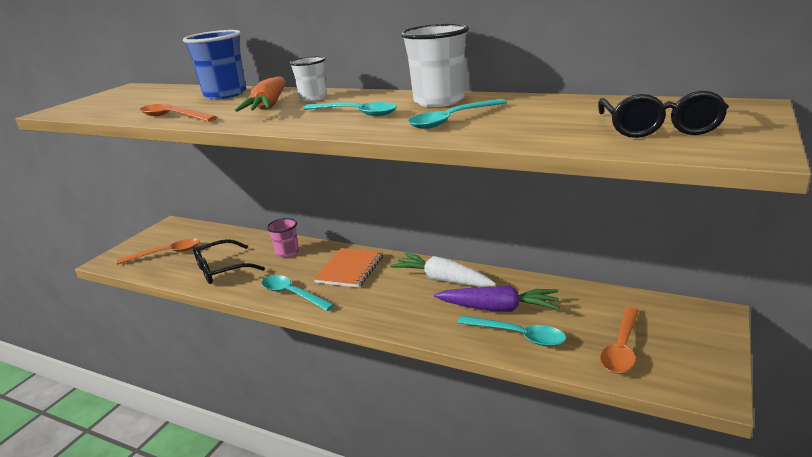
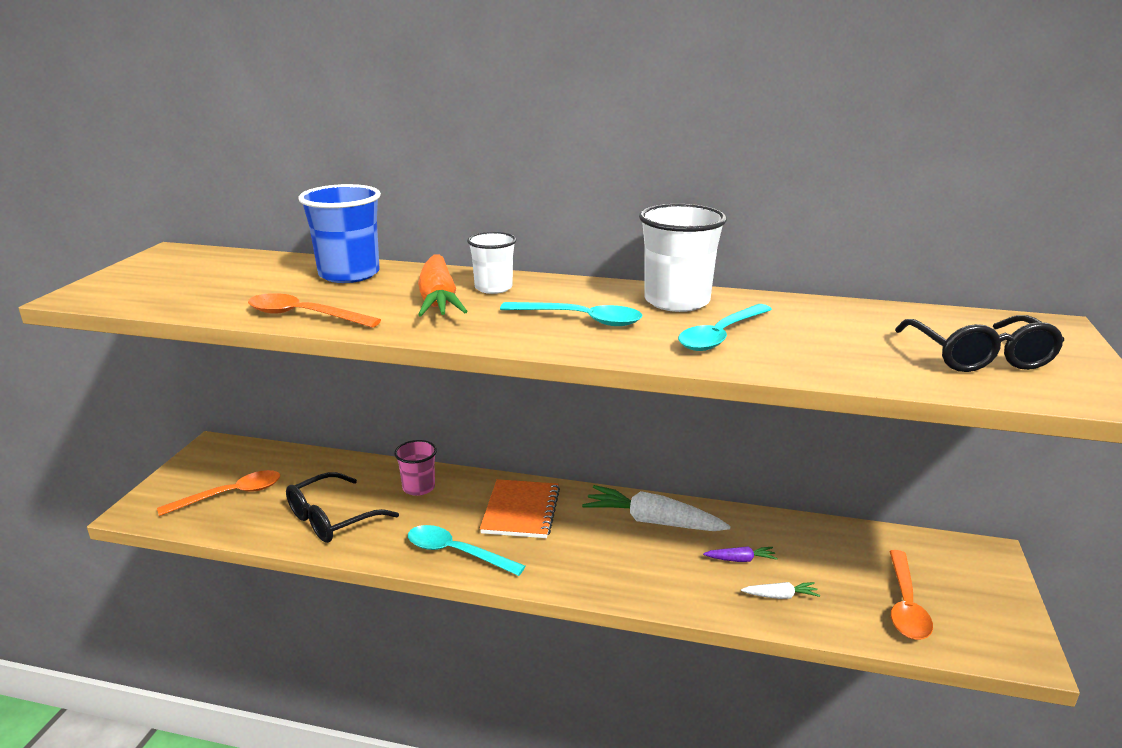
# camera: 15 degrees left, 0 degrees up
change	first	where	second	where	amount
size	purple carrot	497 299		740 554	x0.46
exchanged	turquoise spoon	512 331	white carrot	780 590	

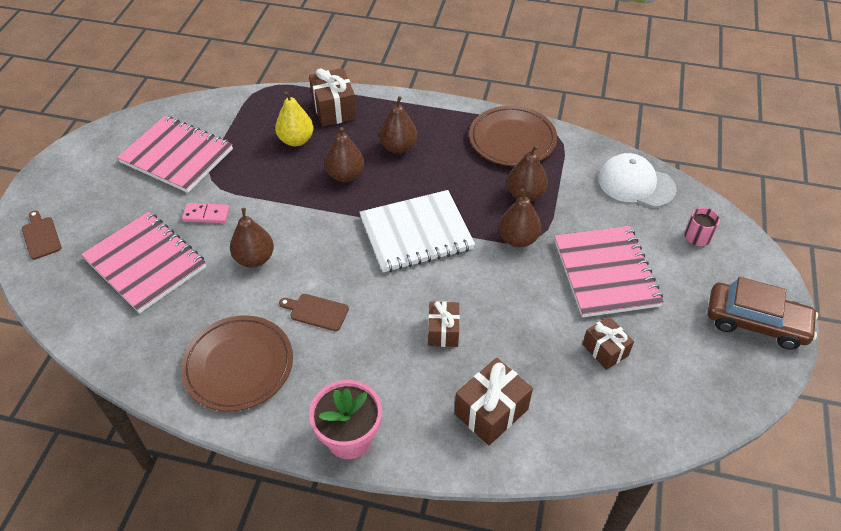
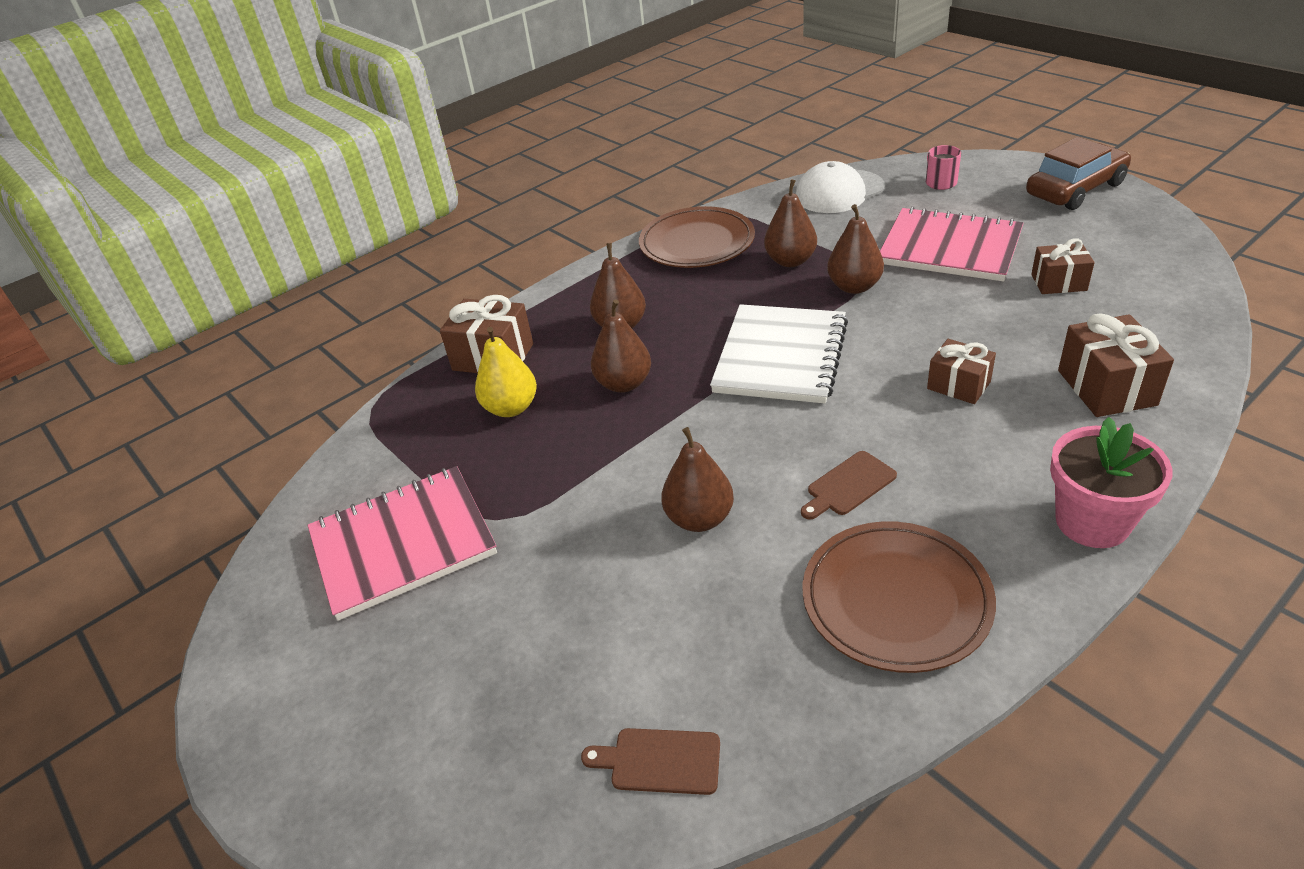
# camera: 50 degrees left, 10 degrees down
change	first	where	second	where	amount
missing	pink domino	206 213			
relocated	brown cutting board	42 235		650 761	
missing	pink notebook	143 263			

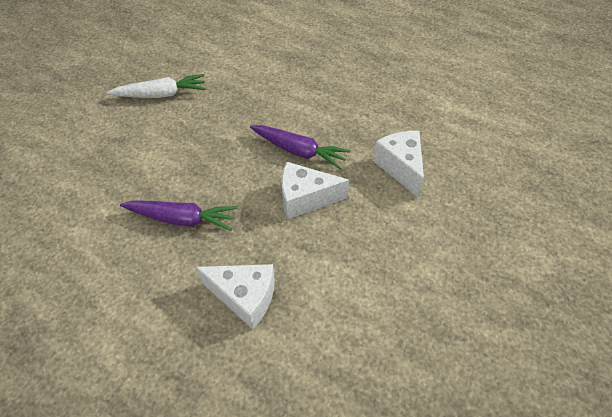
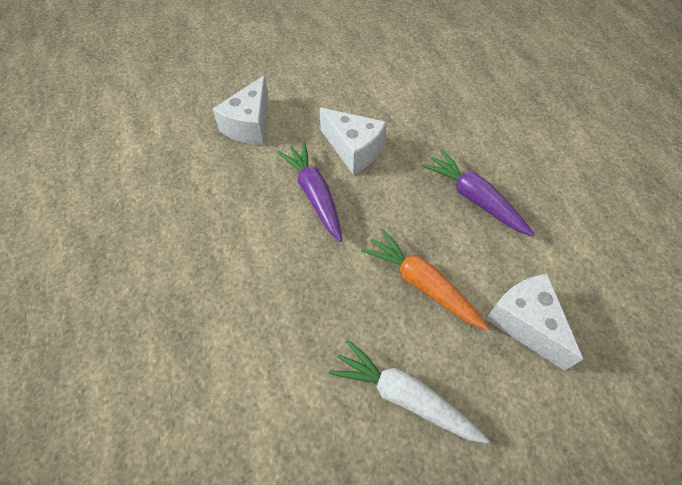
# camera: 140 degrees left, 5 degrees up
change	first	where	second	where	amount
relocated	white cheese	235 296		534 322	
appeared			orange carrot	425 279	

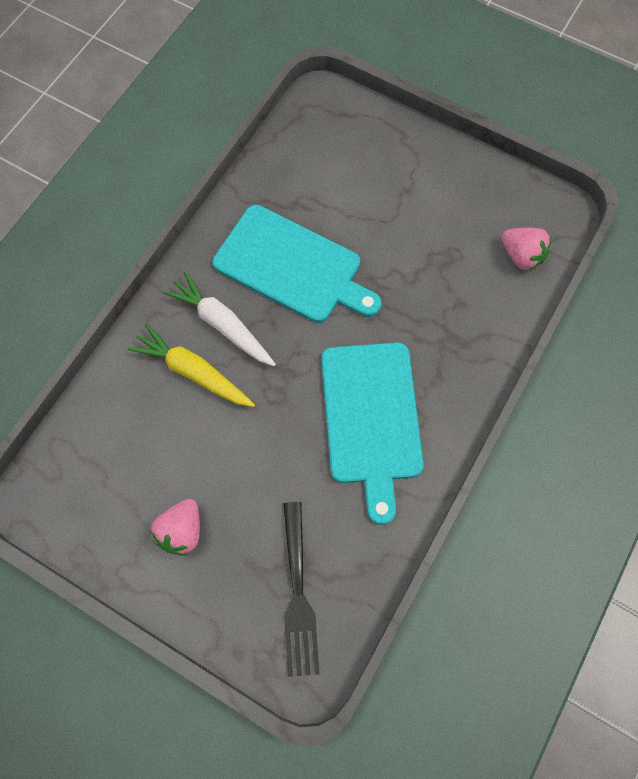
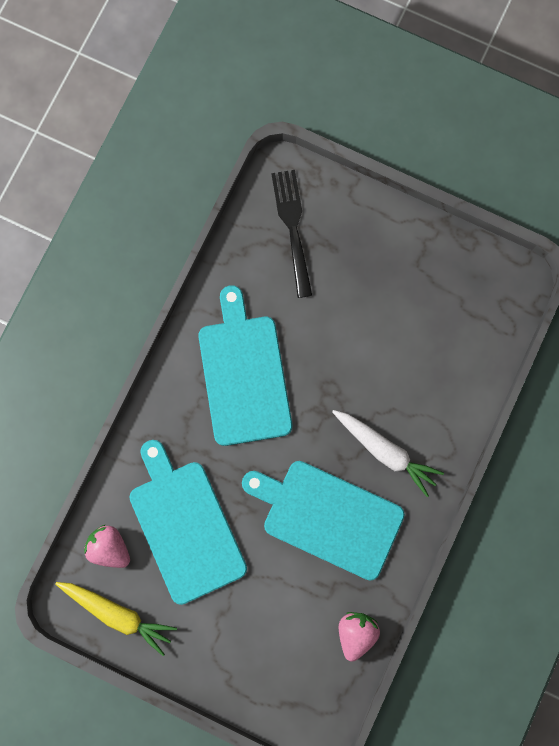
# camera: 175 degrees right, 10 degrees up
change	first	where	second	where	amount
relocated	yellow carrot	191 365		116 619	
relocated	pink strawberry	175 527		359 637	
appeared			turquoise cutting board	188 522	

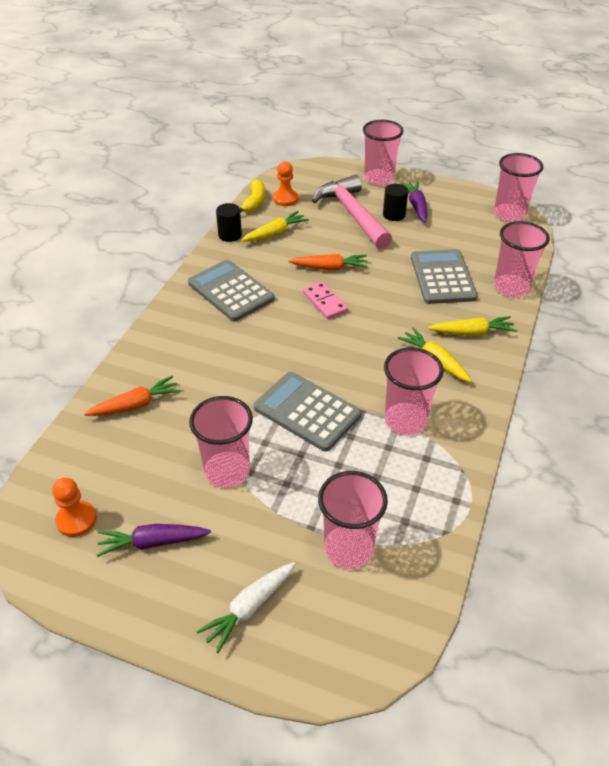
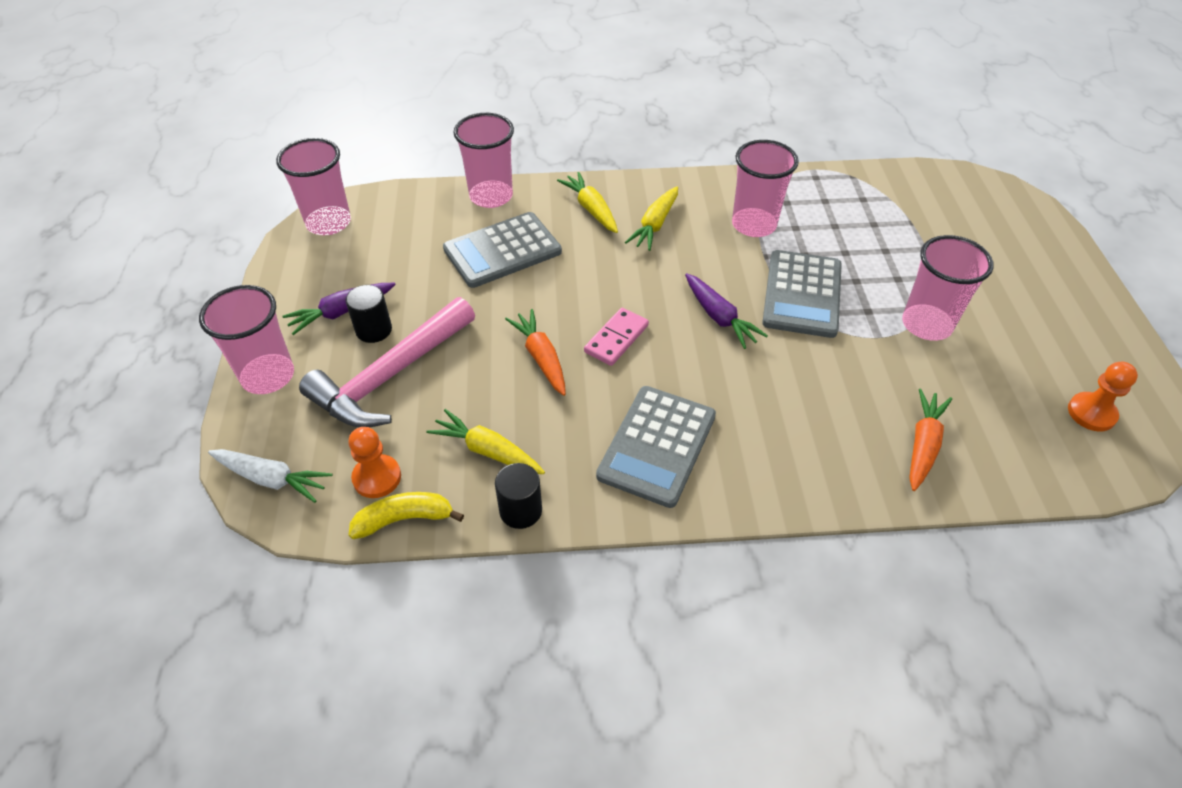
# camera: 115 degrees left, 5 degrees up
change	first	where	second	where	amount
spun	orange carrot	132 395		930 439	75 degrees clockwise
missing	pink cup	353 520			
relocated	purple carrot	154 540		726 311	
relocated	white carrot	245 607		270 476	

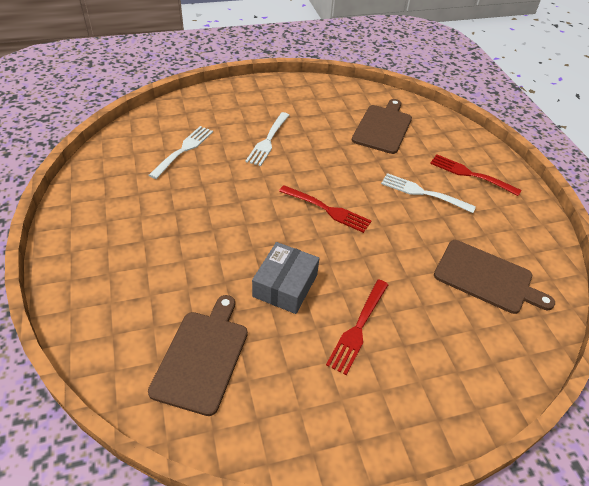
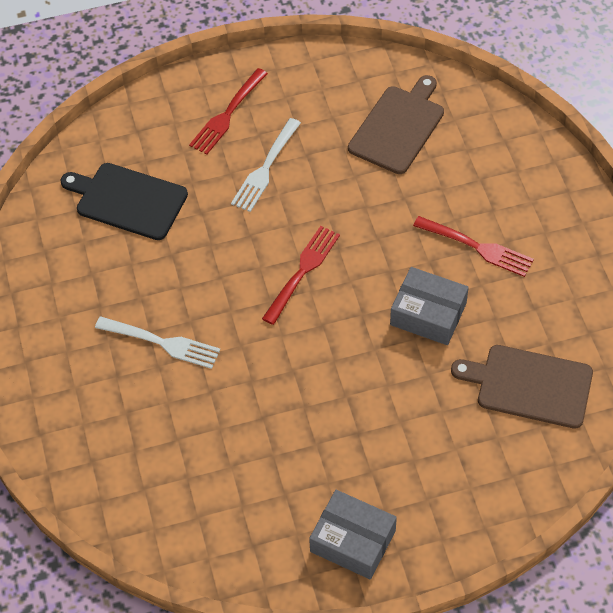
# camera: 85 degrees left, 10 degrees up
change	first	where	second	where	amount
colour	brown cutting board	382 126	black cutting board	124 201	
missing	white fork	181 152			
appeared			grey box	353 535	

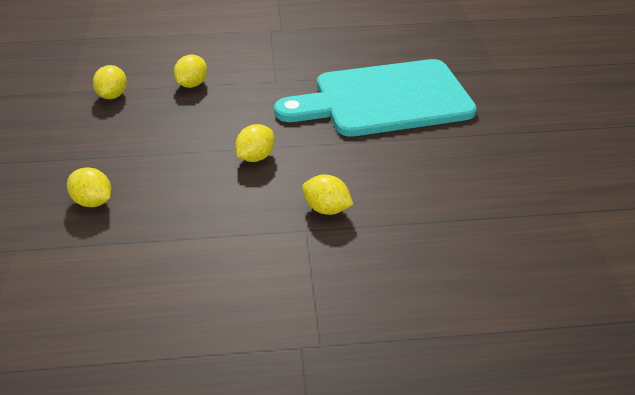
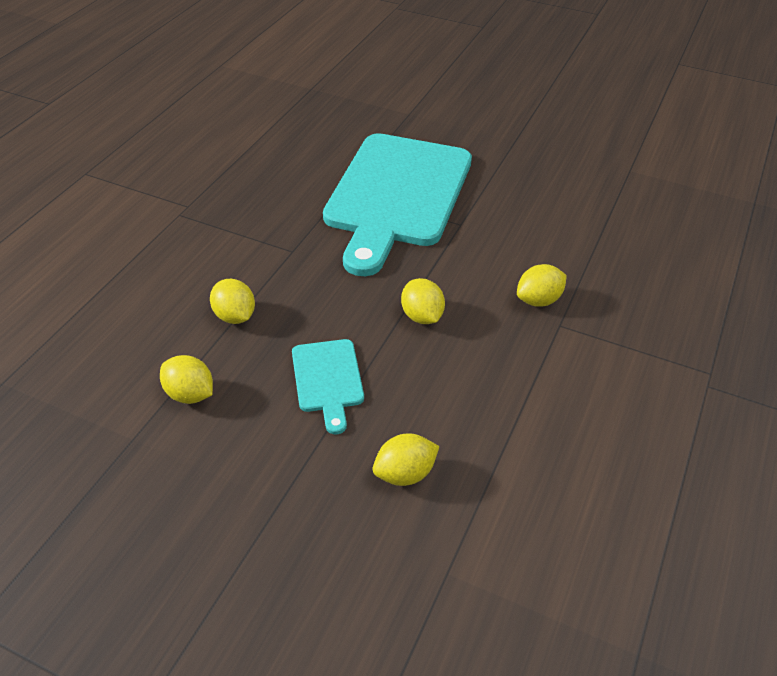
# camera: 60 degrees left, 5 degrees up
change	first	where	second	where	amount
appeared			turquoise cutting board	328 386	

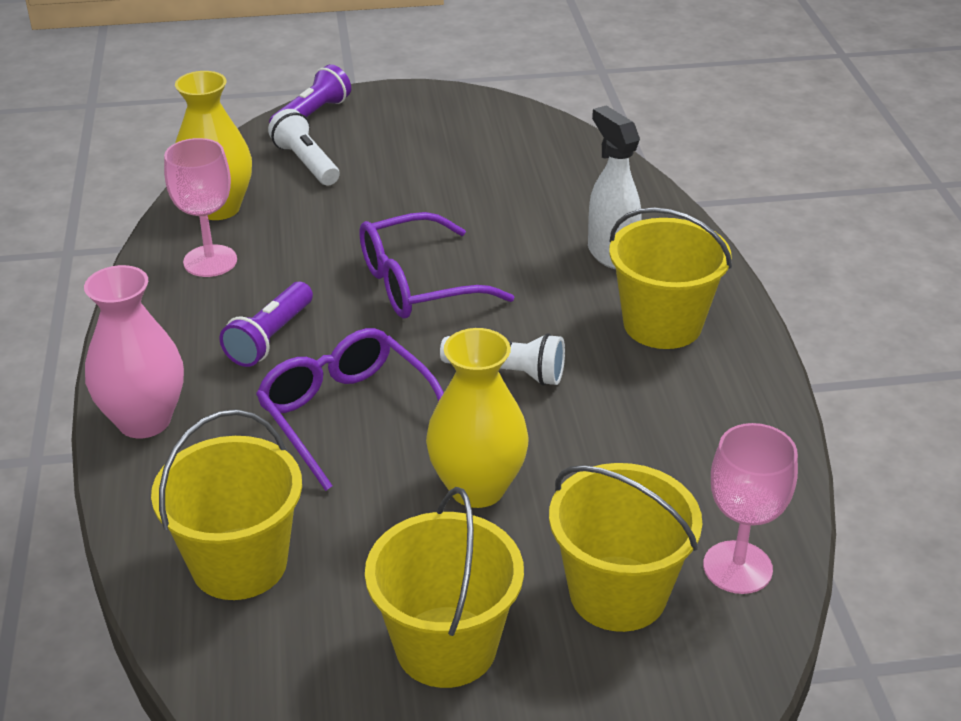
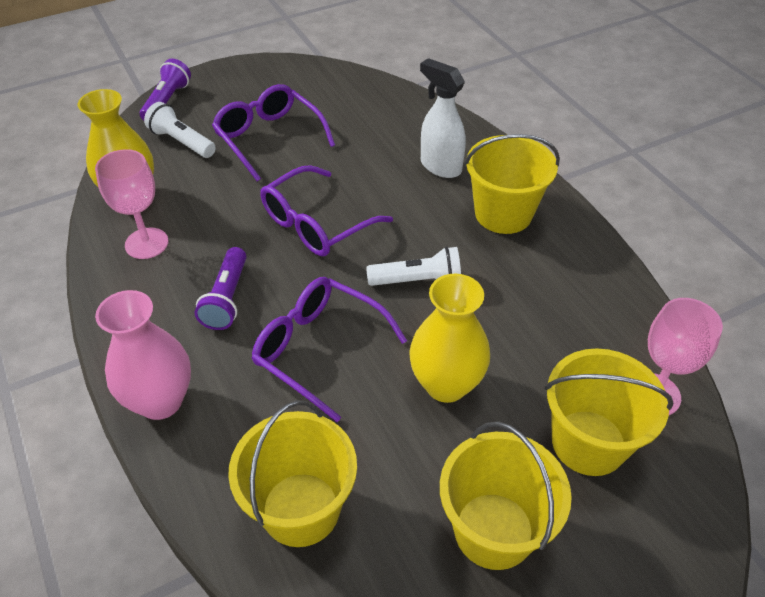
# camera: 20 degrees left, 10 degrees up
change	first	where	second	where	amount
appeared			purple glasses	273 132	

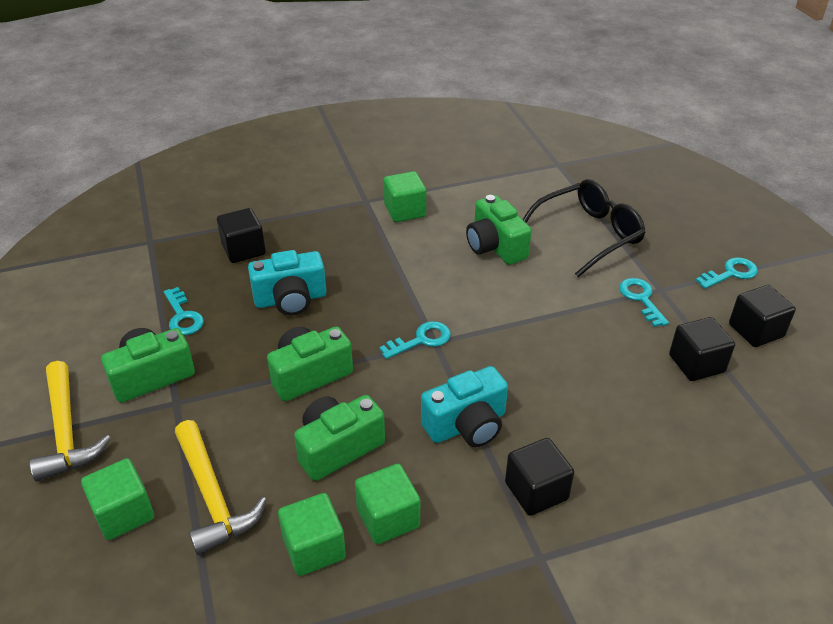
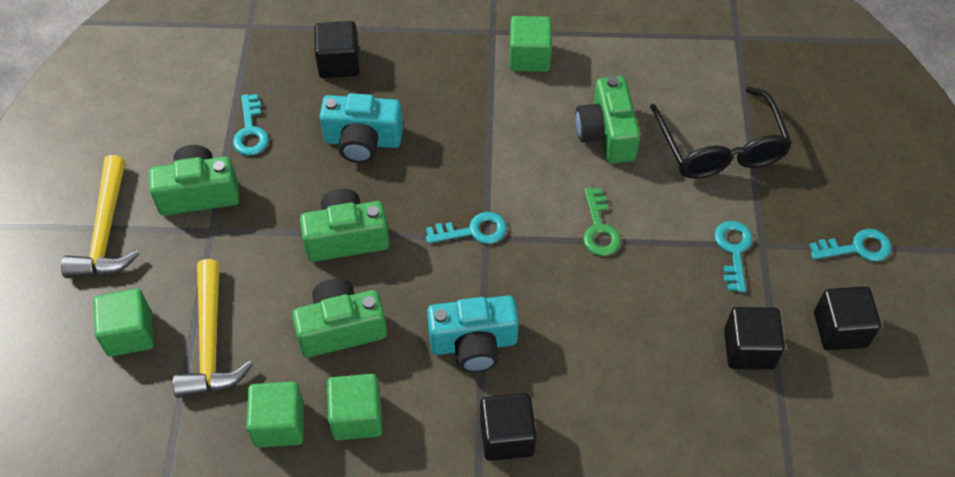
# camera: 20 degrees right, 15 degrees up
change	first	where	second	where	amount
spun	black glasses	584 228		721 133	90 degrees clockwise
appeared			green key	602 221	

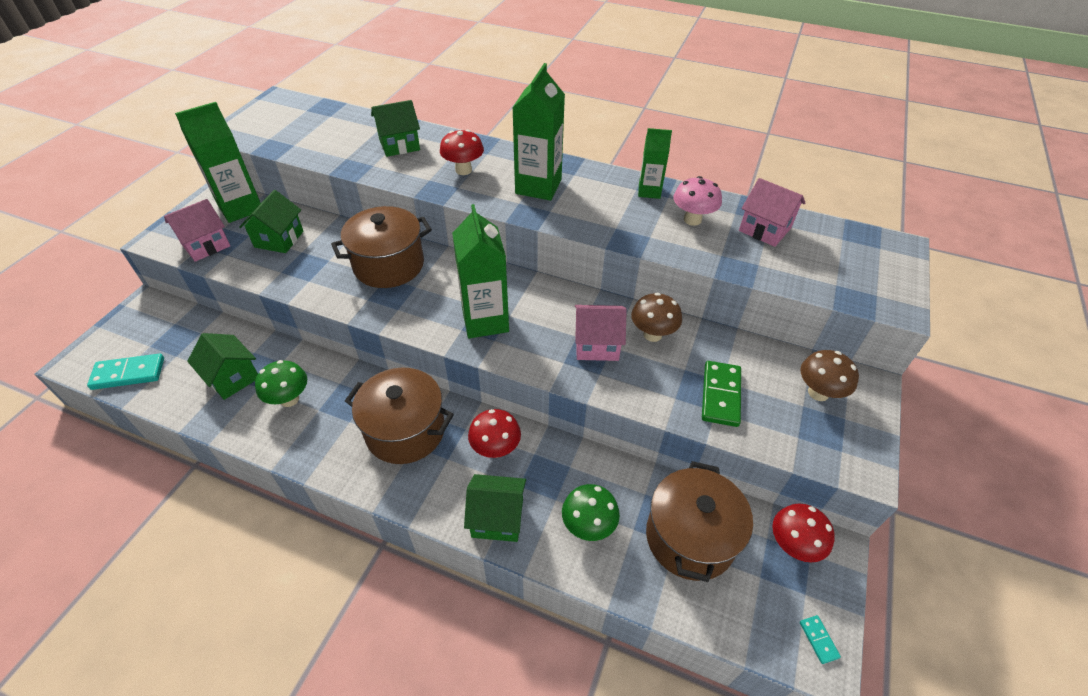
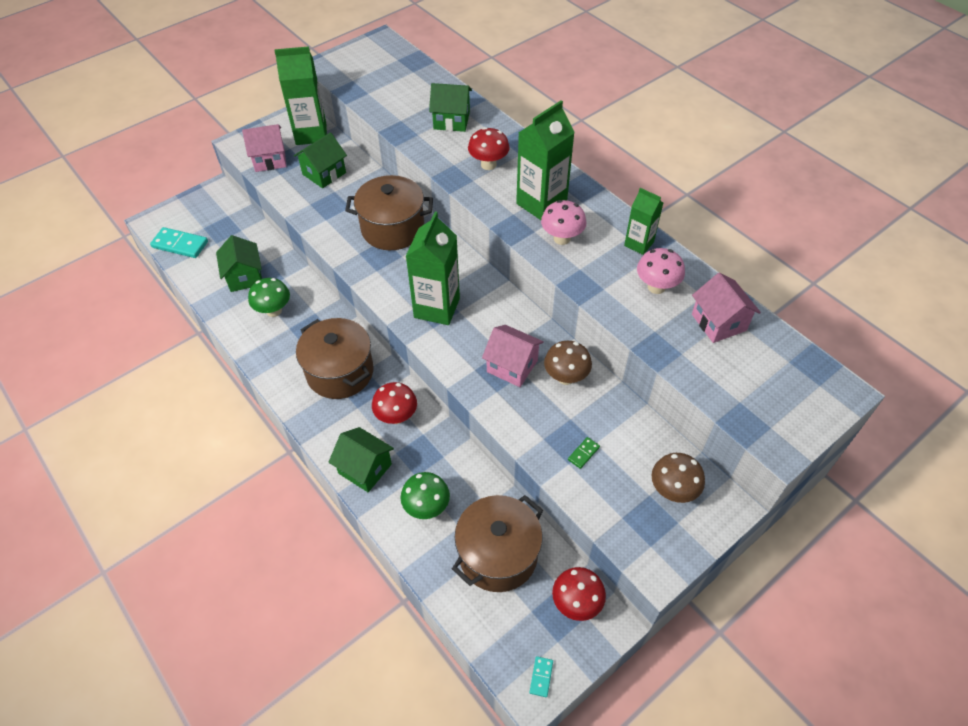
# camera: 30 degrees right, 5 degrees up
change	first	where	second	where	amount
size	green domino	721 394		584 453	x0.49
appeared			pink mushroom	564 222	

